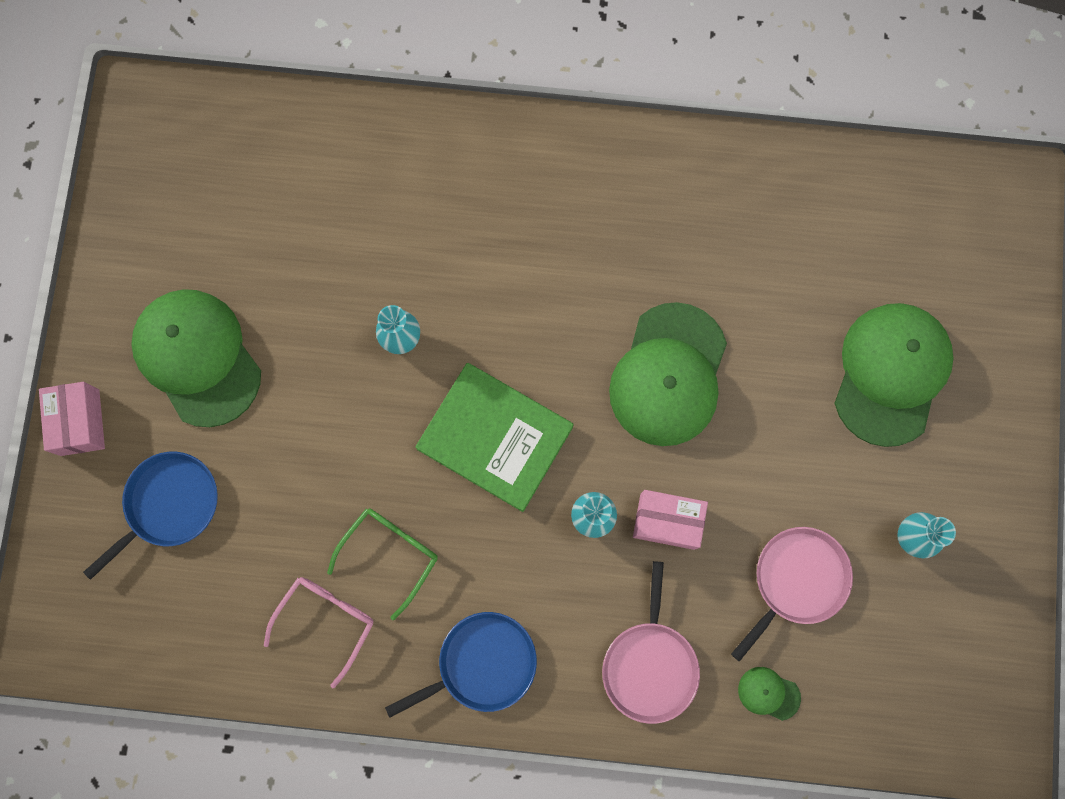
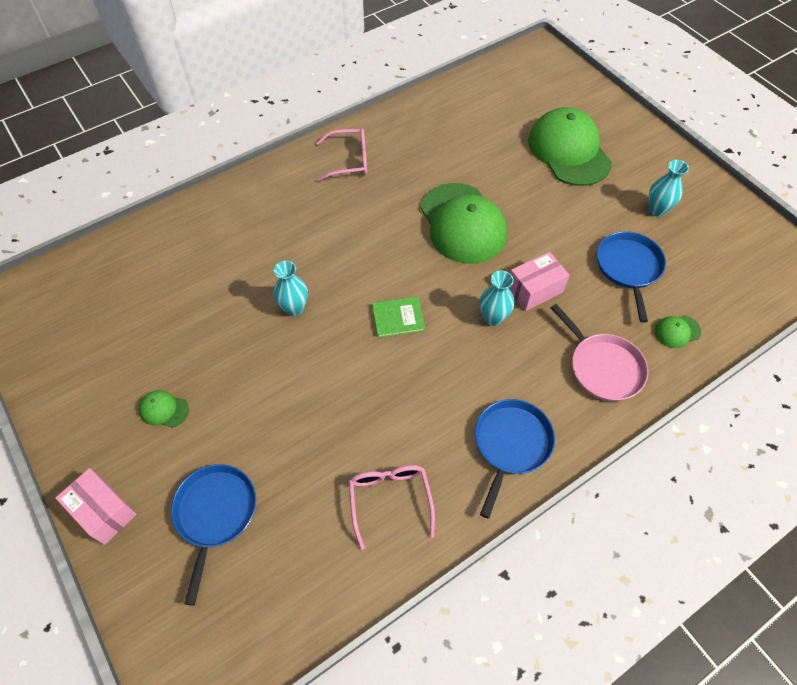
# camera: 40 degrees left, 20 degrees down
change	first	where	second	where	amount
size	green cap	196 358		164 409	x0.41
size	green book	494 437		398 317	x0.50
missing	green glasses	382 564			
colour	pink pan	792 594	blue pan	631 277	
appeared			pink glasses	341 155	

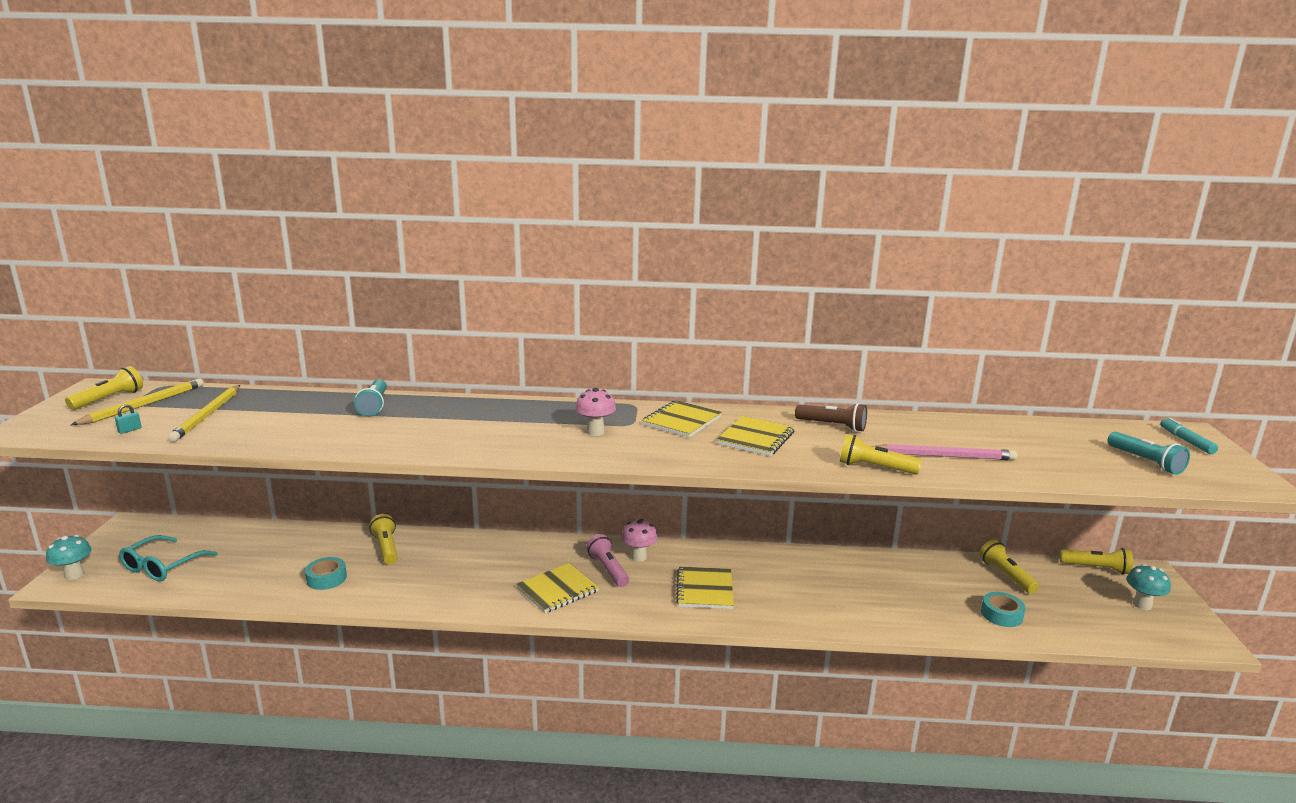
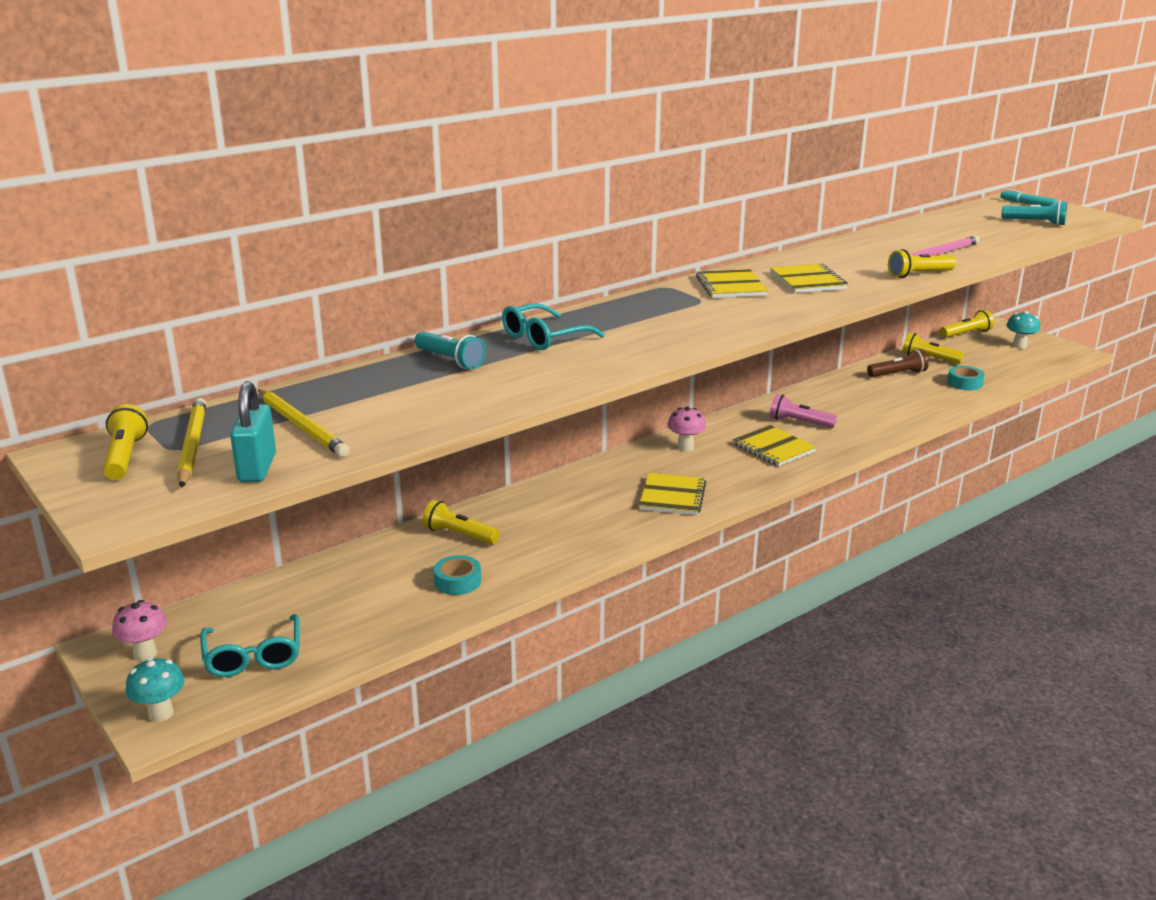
# camera: 40 degrees left, 5 degrees up
change	first	where	second	where	amount
relocated	pink mushroom	595 412		139 630	
relocated	brown flashlight	831 417		898 363	
size	turquoise padlock	128 419		253 431	x2.40
relocated	pink flashlight	607 560		803 411	
appeared			turquoise glasses	553 326	

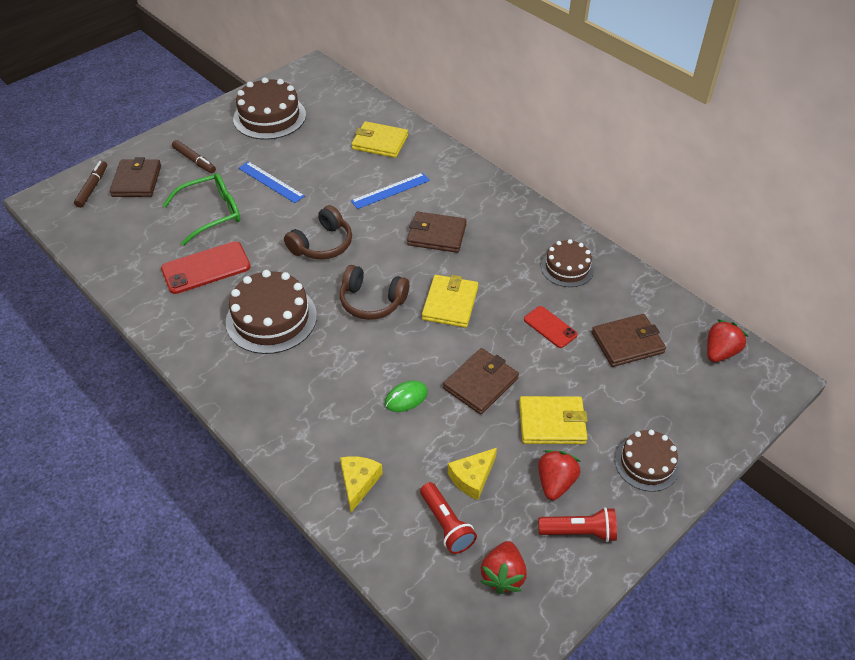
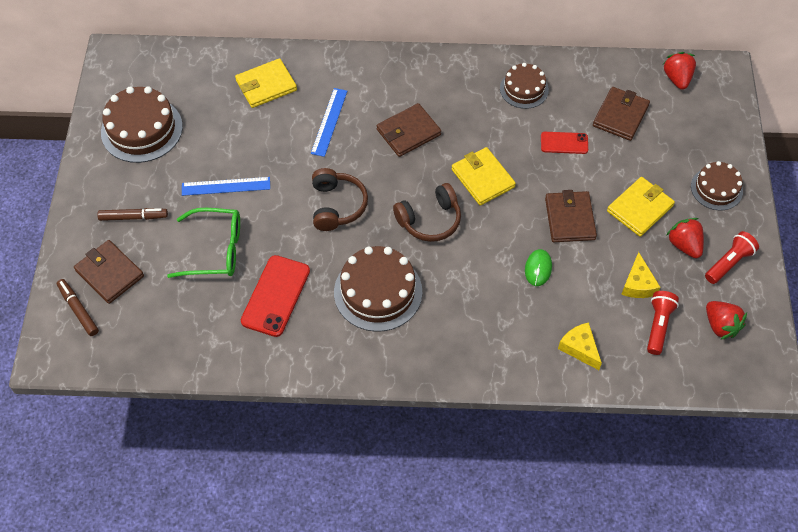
# camera: 45 degrees left, 10 degrees up
change	first	where	second	where	amount
spun	green glasses	201 209		203 243	75 degrees clockwise
spun	red flashlight	448 518		663 323	90 degrees counterclockwise

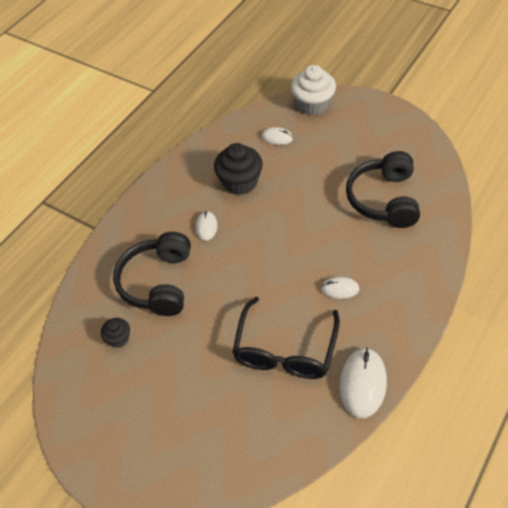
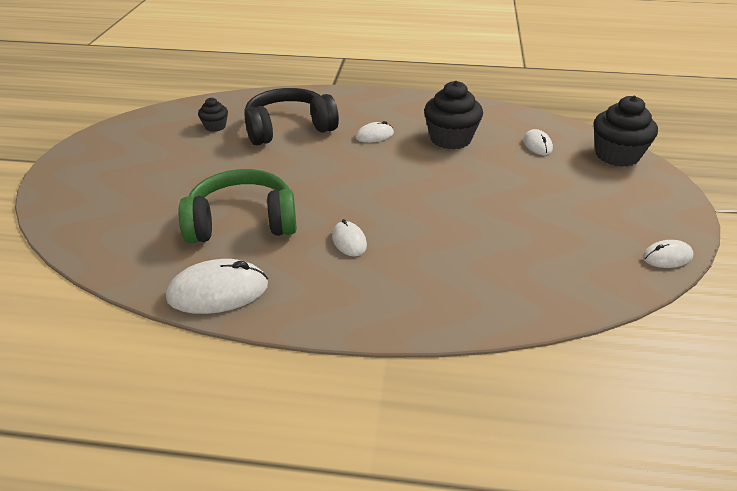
# camera: 60 degrees right, 15 degrees down
change	first	where	second	where	amount
colour	white cupcake	313 90	black cupcake	625 131	
missing	black headphones	383 189			
exchanged	black glasses	286 338	green headphones	238 206	
appeared			white mouse	668 254	

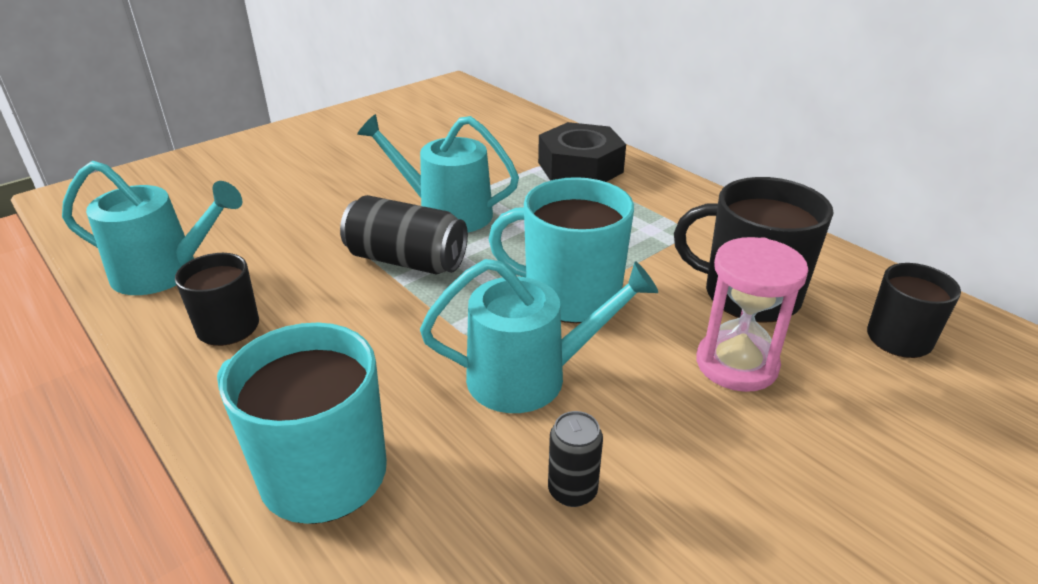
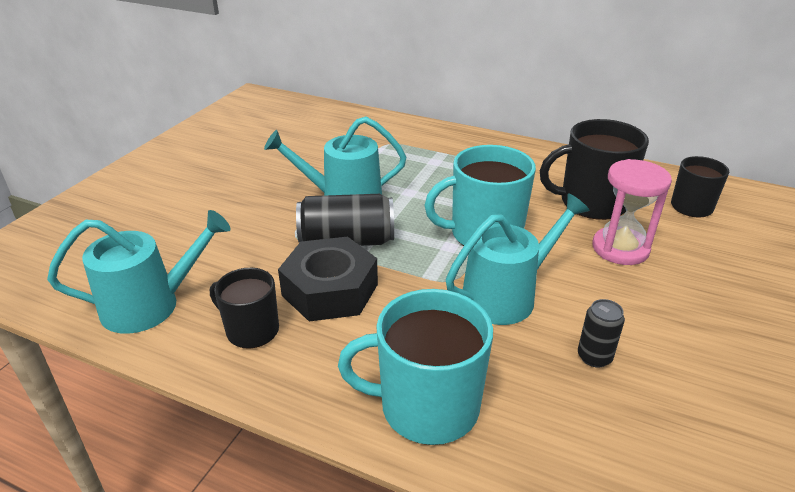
# camera: 25 degrees left, 0 degrees up
change	first	where	second	where	amount
relocated	black nut	582 152		328 279	

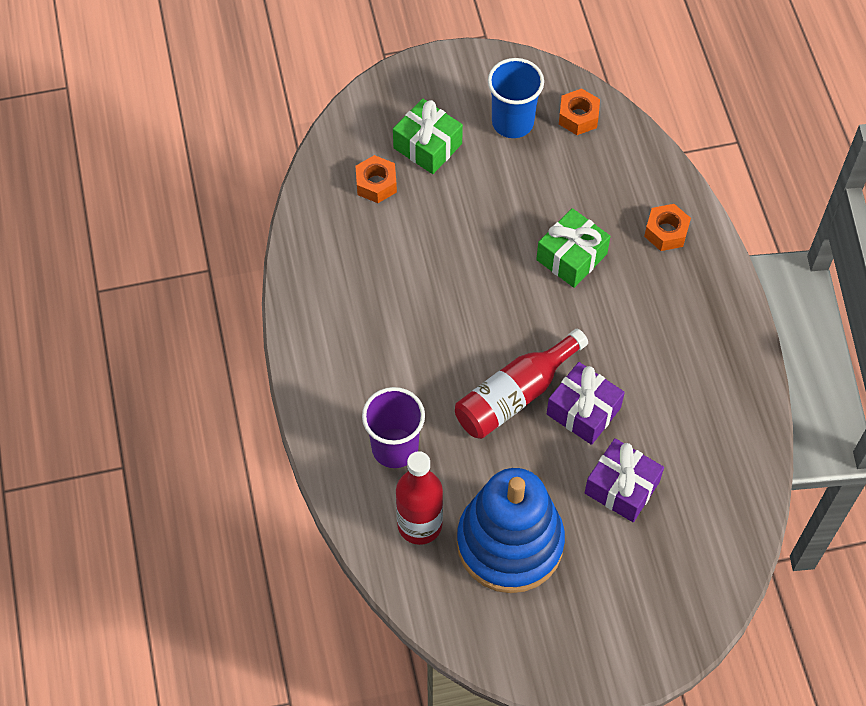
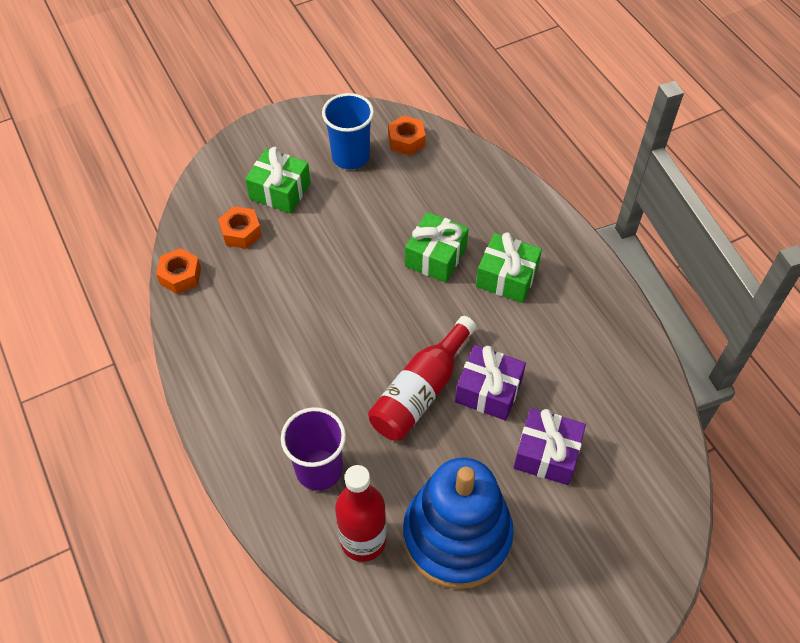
# camera: 15 degrees left, 5 degrees down
change	first	where	second	where	amount
relocated	orange nut	667 227		178 271	
appeared			green gift	509 267	

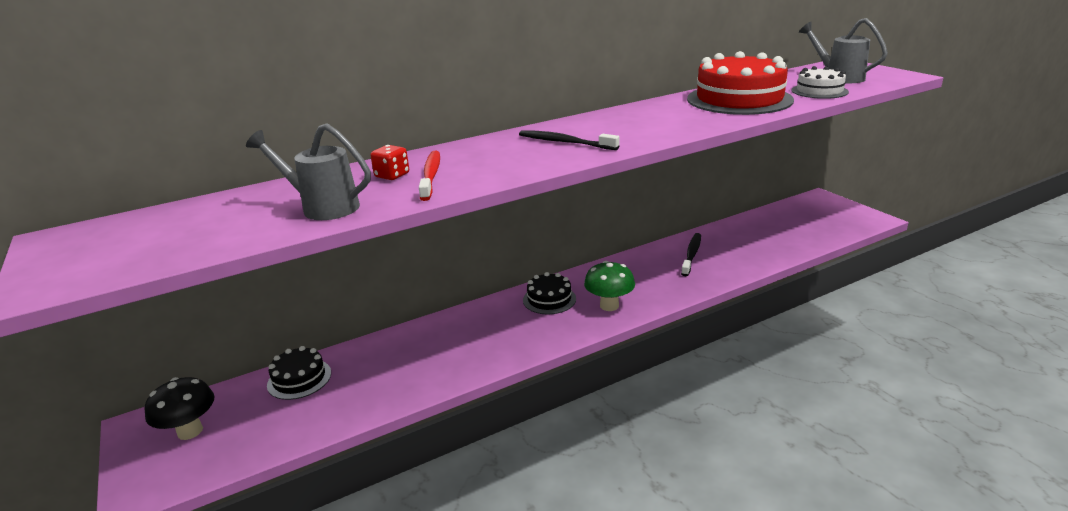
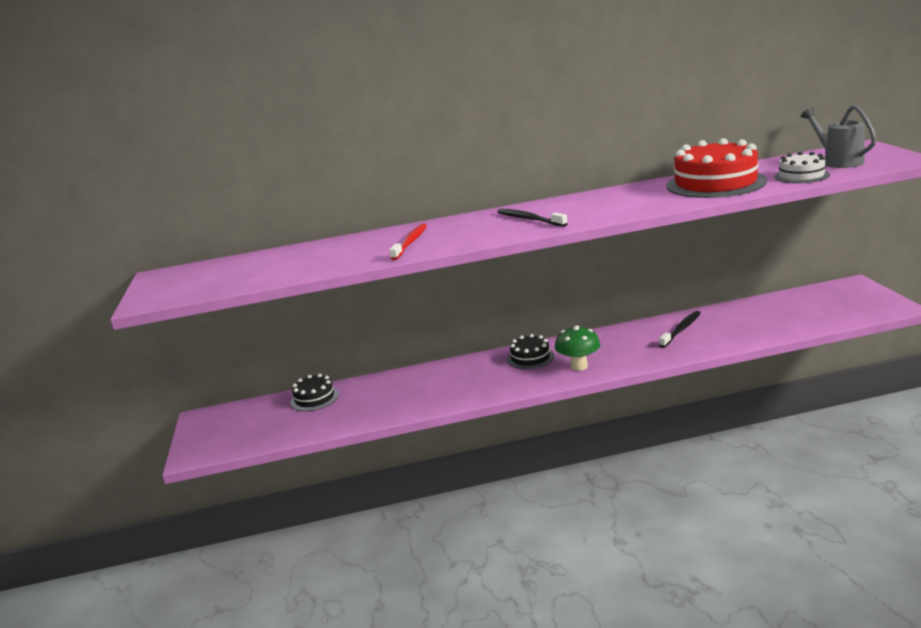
# camera: 20 degrees right, 5 degrees down
change	first	where	second	where	amount
missing	grey watering can	308 171			
missing	red dice	389 162			
missing	black mushroom	179 408			

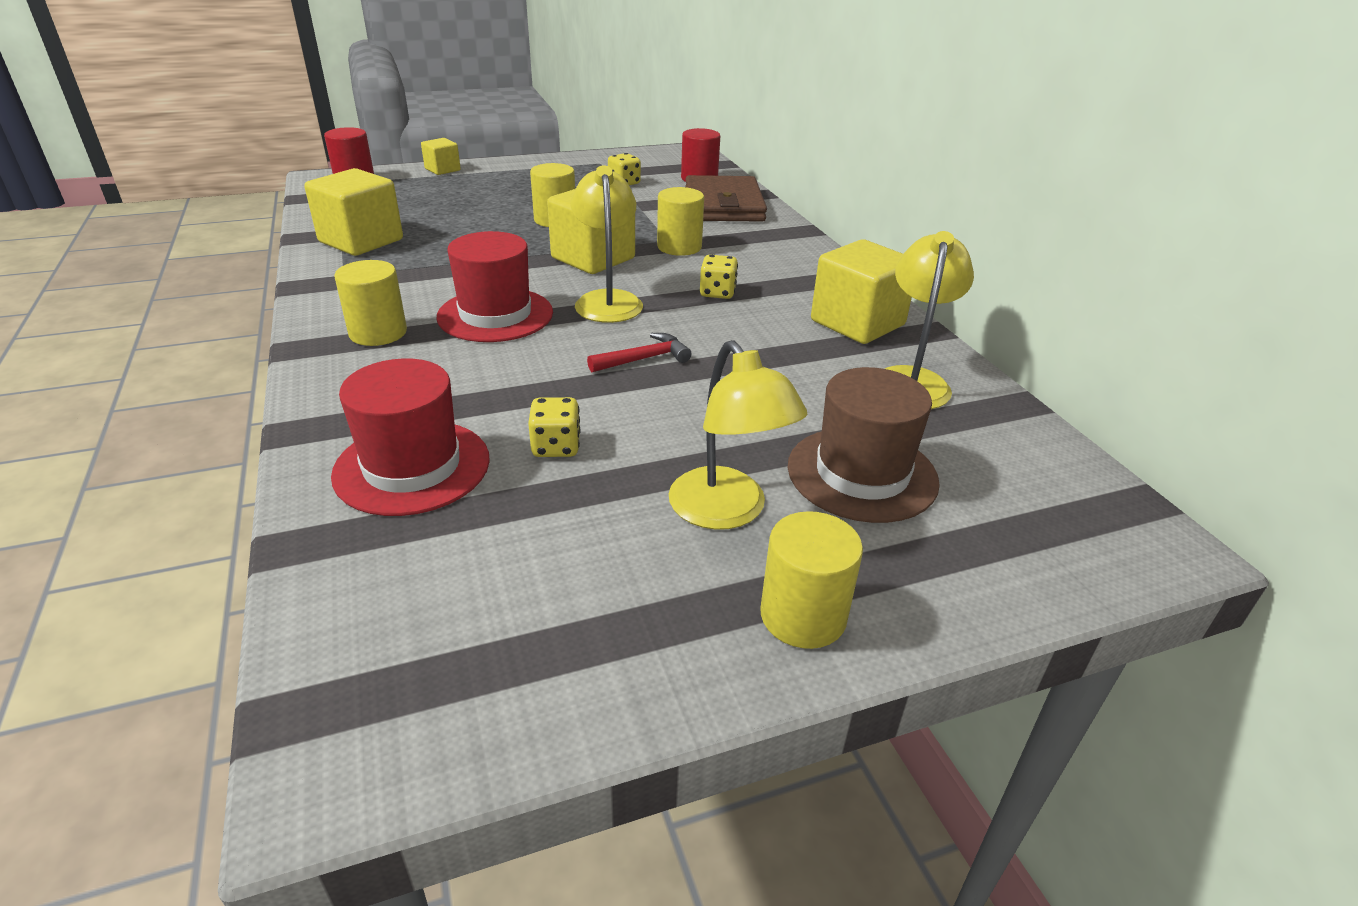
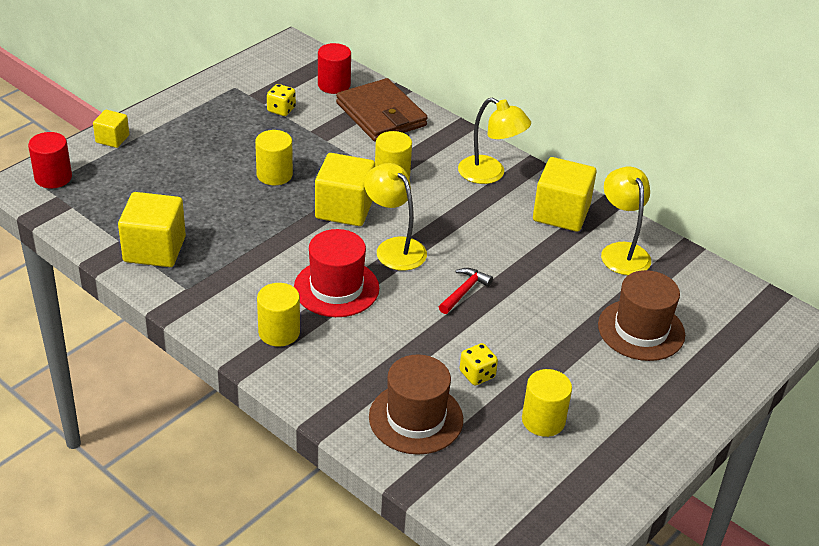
# camera: 30 degrees left, 5 degrees up
change	first	where	second	where	amount
missing	yellow dice	719 277			
relocated	yellow lamp	738 435		494 140	
colour	red hat	410 437	brown hat	416 404	
relocated	yellow cylinder	811 580		547 403	

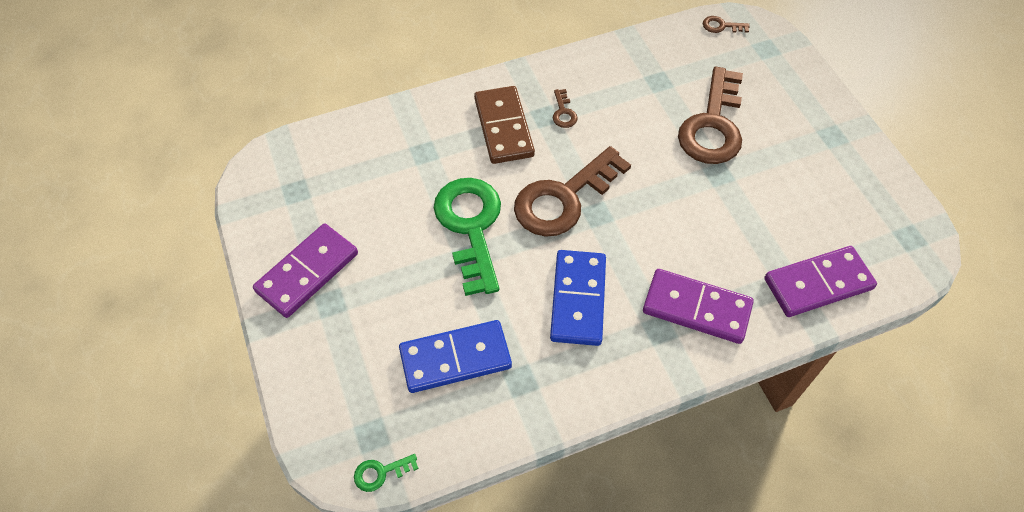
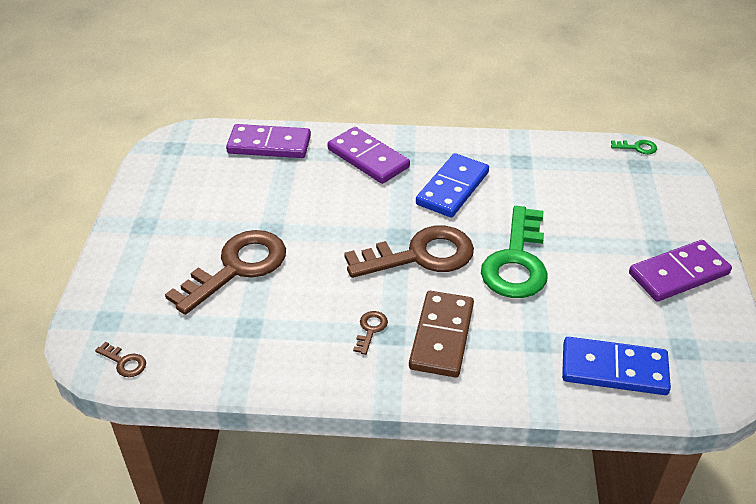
# camera: 155 degrees left, 15 degrees down
change	first	where	second	where	amount
relocated	blue domino	455 356		616 366	

